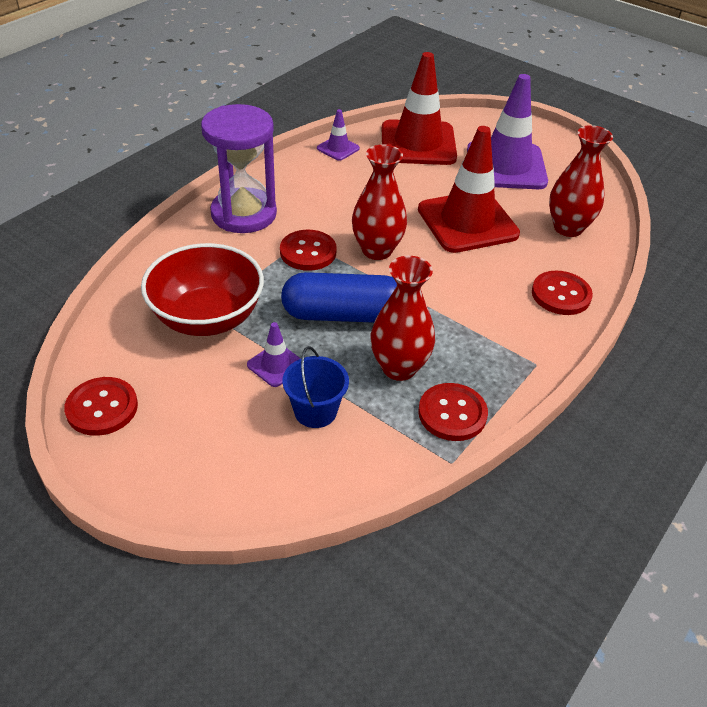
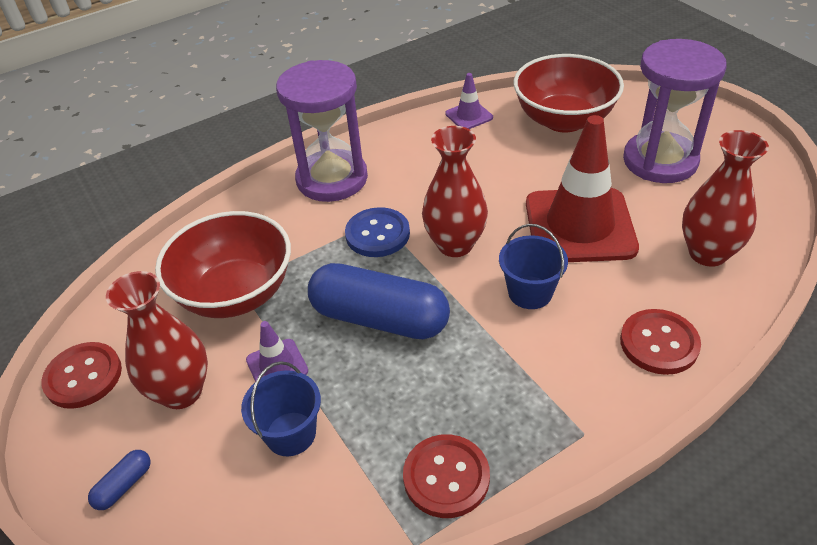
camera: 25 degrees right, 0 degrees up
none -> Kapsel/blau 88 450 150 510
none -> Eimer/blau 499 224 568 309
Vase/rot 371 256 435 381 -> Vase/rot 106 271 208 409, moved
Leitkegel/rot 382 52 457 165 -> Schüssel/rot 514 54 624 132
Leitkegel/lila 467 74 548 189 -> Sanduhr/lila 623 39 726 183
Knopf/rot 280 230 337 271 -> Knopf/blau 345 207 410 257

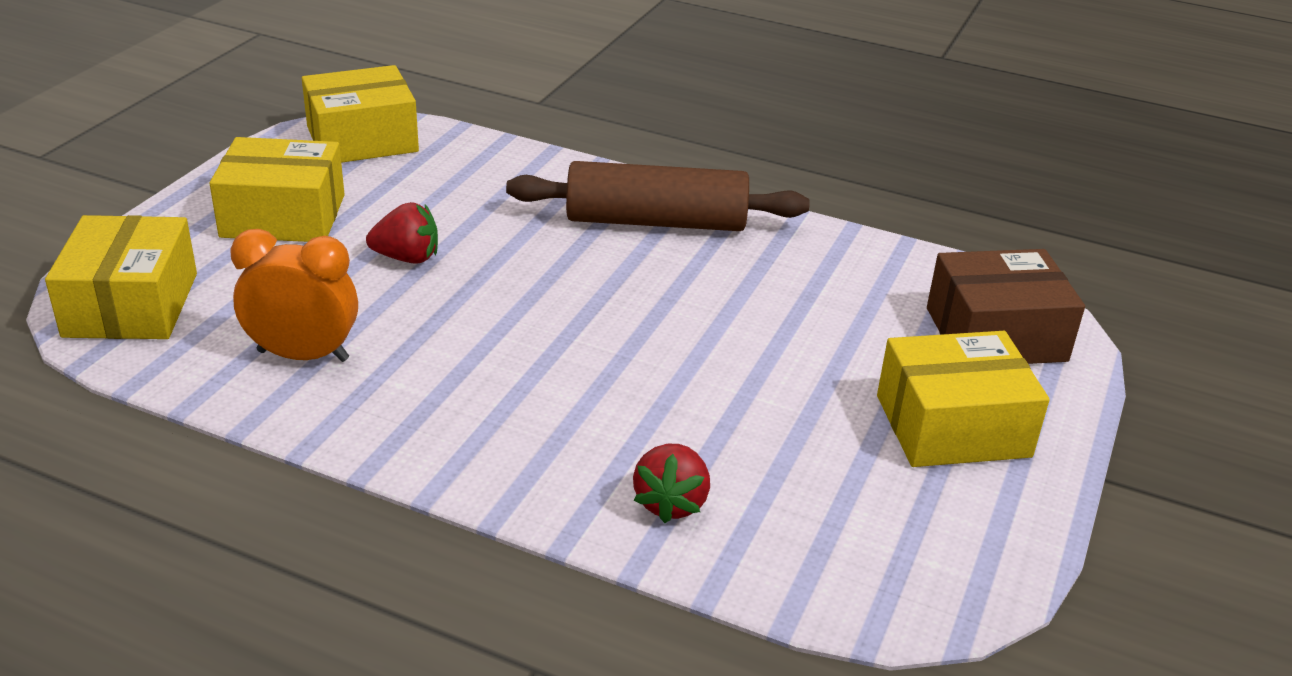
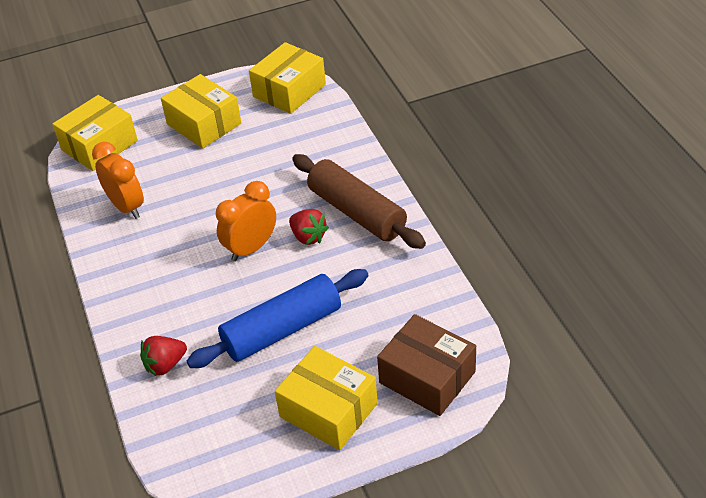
camera: 50 degrees right, 10 degrees up
none -> Nudelholz/blau 187 269 369 368
none -> Wecker/orange 216 181 276 262
Erdbeere/rot 366 202 438 264 -> Erdbeere/rot 289 209 329 245, moved
Schachtel/gelb 302 65 419 163 -> Schachtel/gelb 249 42 326 114, 75 degrees counterclockwise

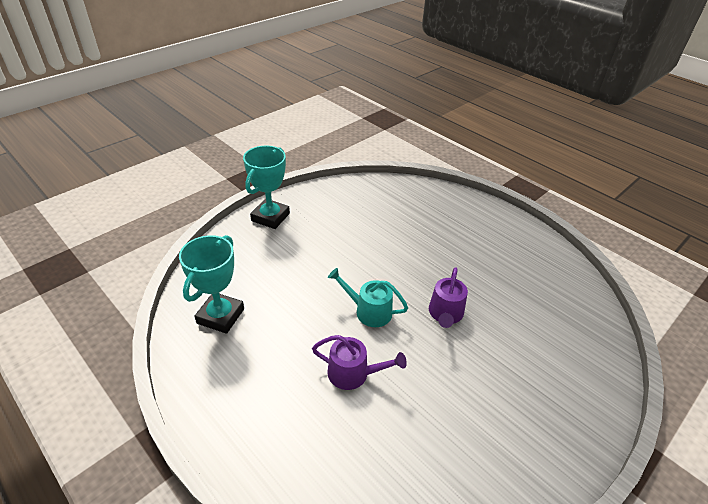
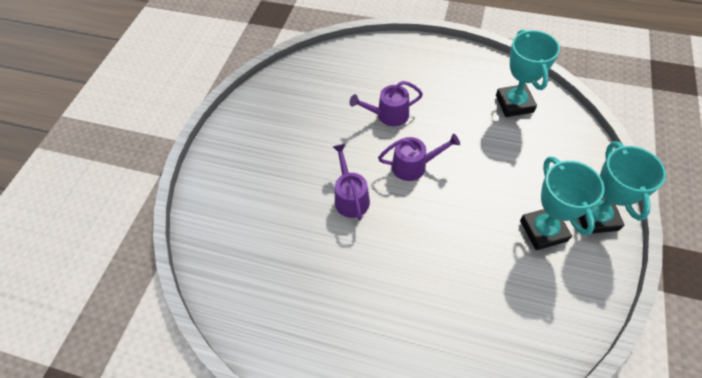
camera: 155 degrees right, 15 degrees up
none -> Pokal/türkis 520 157 604 250
Gießkanne/türkis 328 268 408 327 -> Gießkanne/lila 378 133 460 181

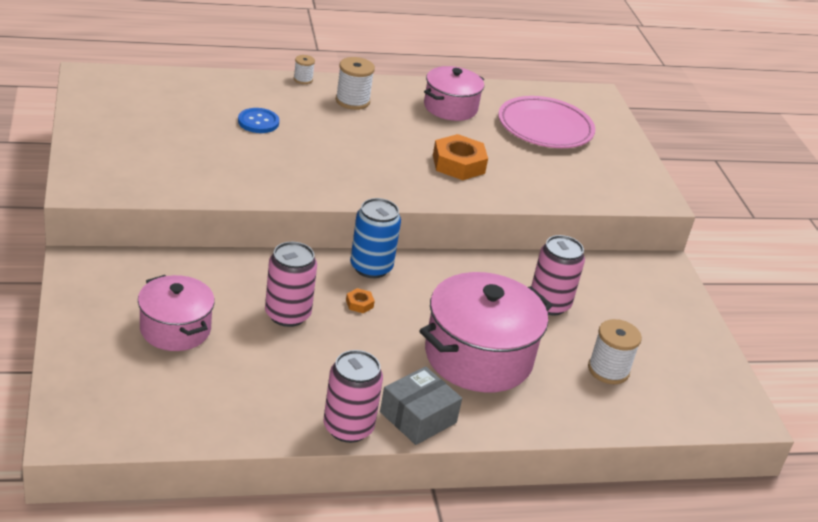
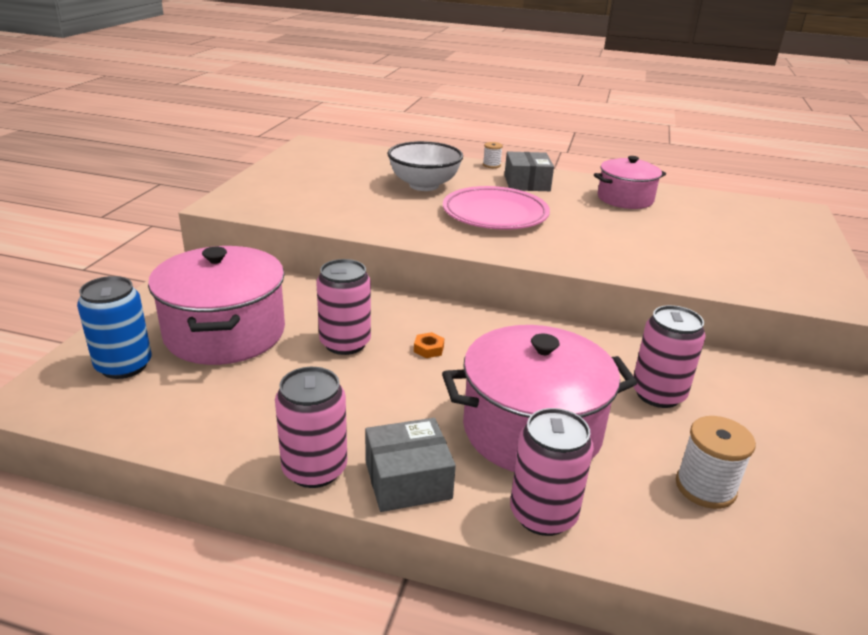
camera: 30 degrees right, 5 degrees down
Sechskantmutter/orange 433 134 488 180 -> none
none -> Dose/rosa 510 408 594 536
Dose/blau 350 198 401 278 -> Dose/blau 77 276 152 379, moved
Teller/rosa 498 96 595 148 -> Teller/rosa 443 186 550 230, moved
Knopf/blau 238 108 279 133 -> Schüssel/weiß 387 141 463 191
Garnrolle/weiß 336 57 375 110 -> Schachtel/grau 504 152 554 191
Kochtopf/rosa 138 275 215 351 -> Kochtopf/rosa 148 246 285 365, x1.61

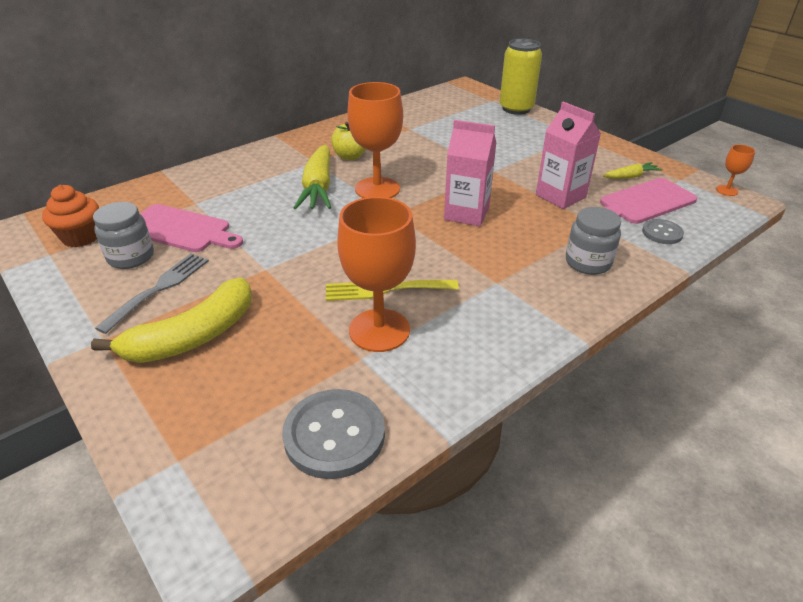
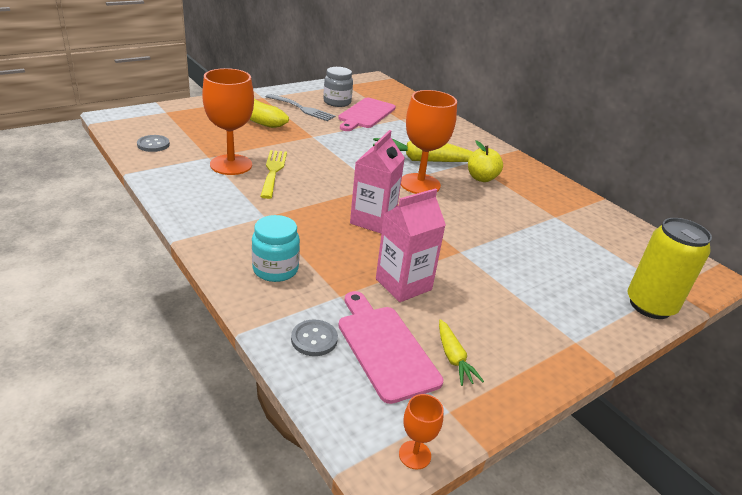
camera: 90 degrees right, 5 degrees down
Muffin/orange 42 185 99 247 -> none
Einmachglas/grau 566 207 621 275 -> Einmachglas/türkis 252 215 300 282
Knopf/grau 282 389 385 479 -> Knopf/grau 137 135 170 152, x0.56

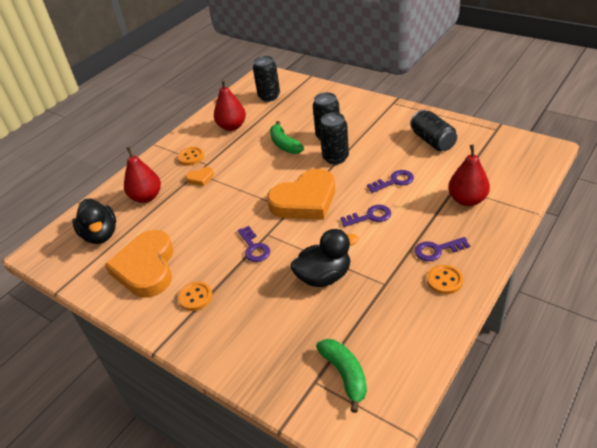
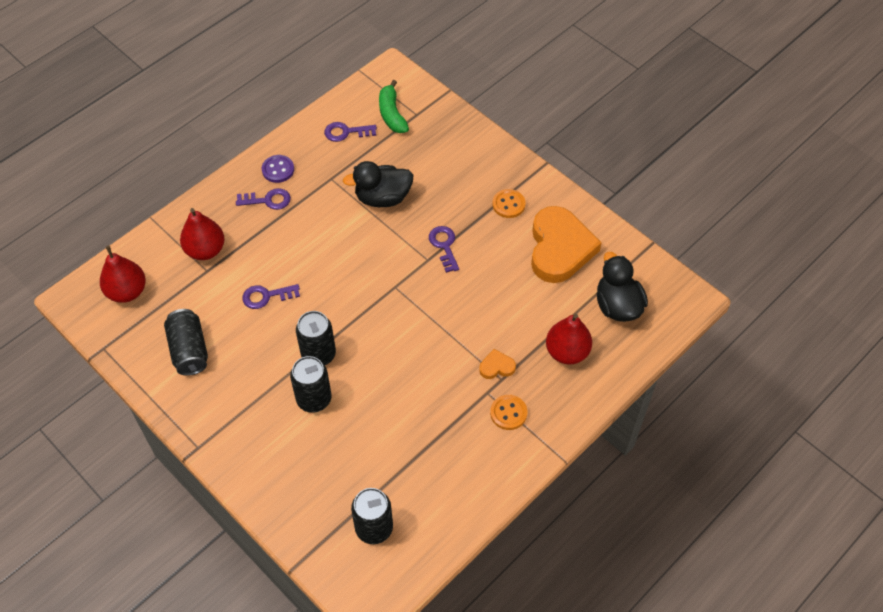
camera: 175 degrees left, 15 degrees up
Herz/orange 267 169 335 220 -> none
Banane/grün 270 121 304 154 -> none
Birne/rot 214 80 246 131 -> Birne/rot 100 246 146 303, moved
Schlüssel/lila 340 205 391 227 -> Schlüssel/lila 324 122 377 142, moved
Knopf/orange 427 265 463 294 -> Knopf/lila 262 155 294 183

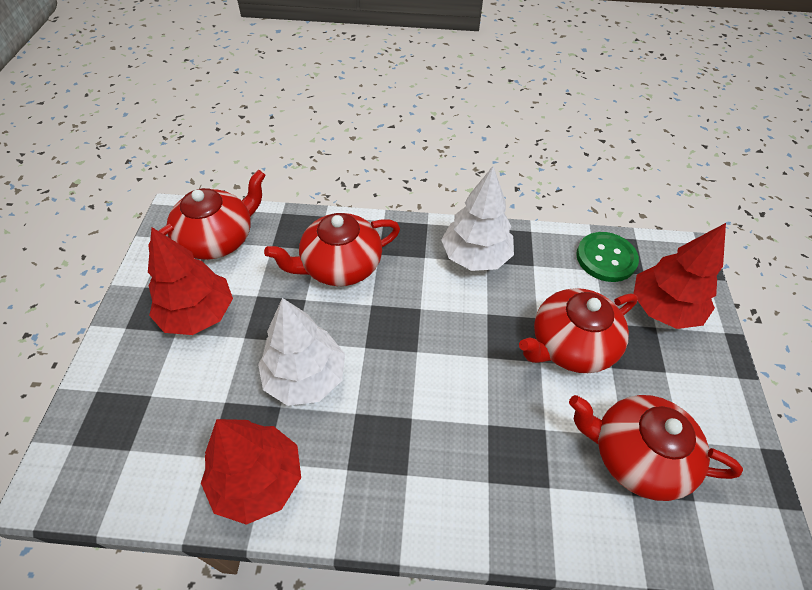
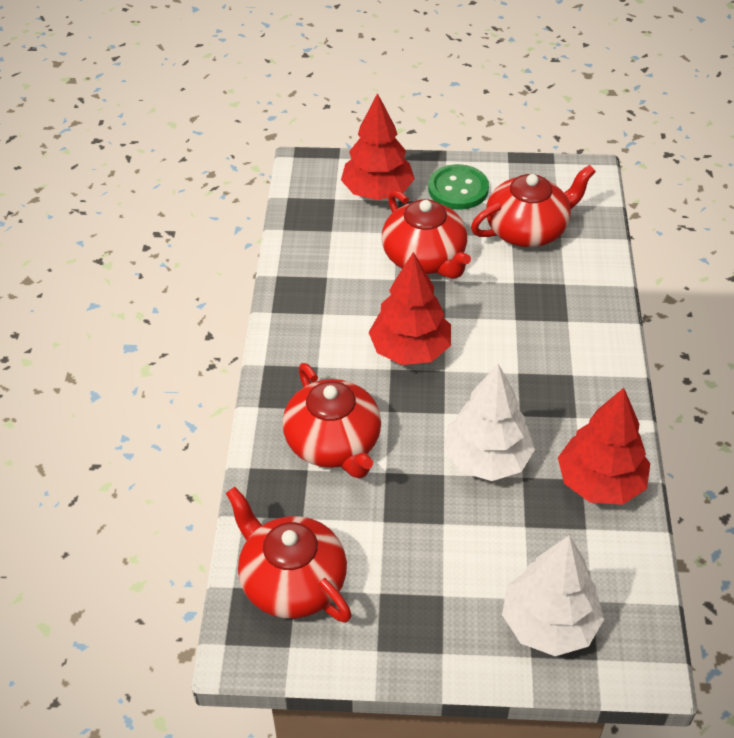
camera: 90 degrees left, 5 degrees down
Baum/rot 148 227 233 335 -> Baum/rot 368 252 451 365, moved
Baum/weiß 441 166 514 271 -> Baum/weiß 502 535 604 656, moved
Knopf/grün 576 232 639 282 -> Knopf/grün 428 164 489 209, moved
Teekanne/rot 569 395 743 501 -> Teekanne/rot 471 165 596 247, 135 degrees counterclockwise

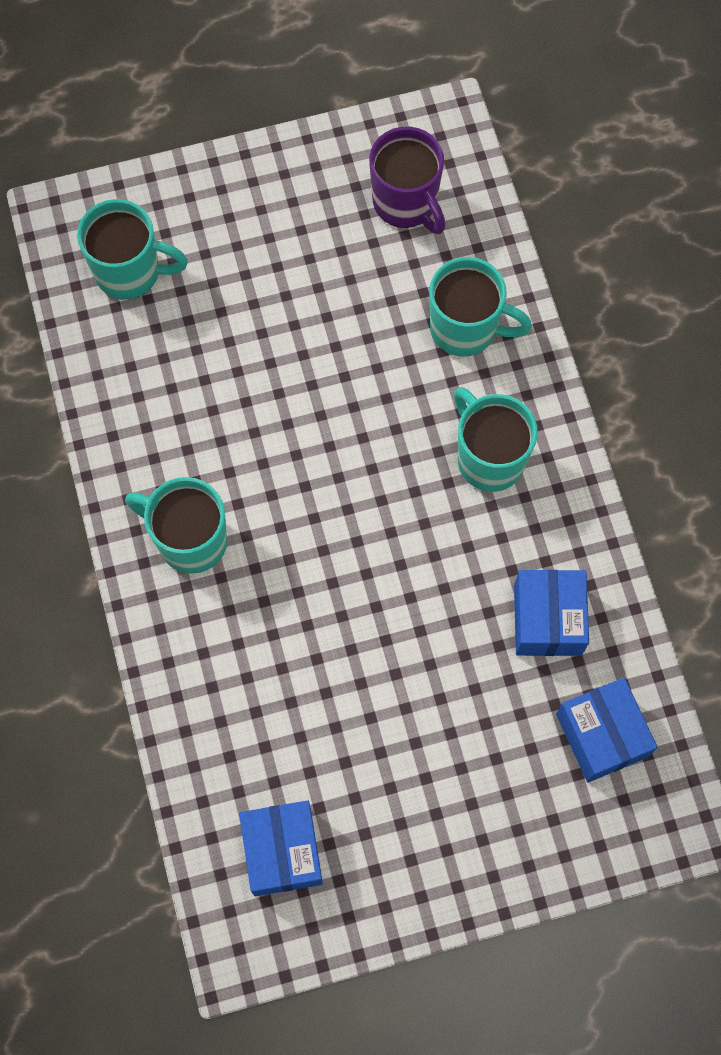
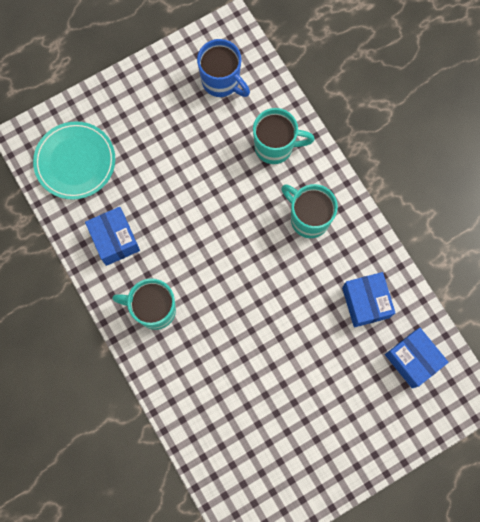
camera: 15 degrees left, 5 degrees up
Schachtel/blau 239 800 323 896 -> Schachtel/blau 85 207 140 266, moved
Tasse/türkis 77 199 188 300 -> Teller/türkis 33 121 115 200
Tasse/lila 369 127 446 234 -> Tasse/blau 197 39 250 97

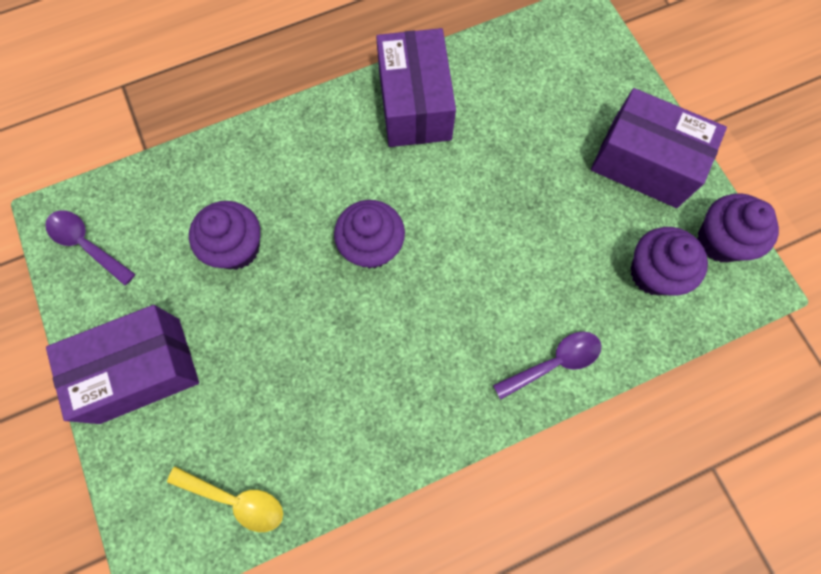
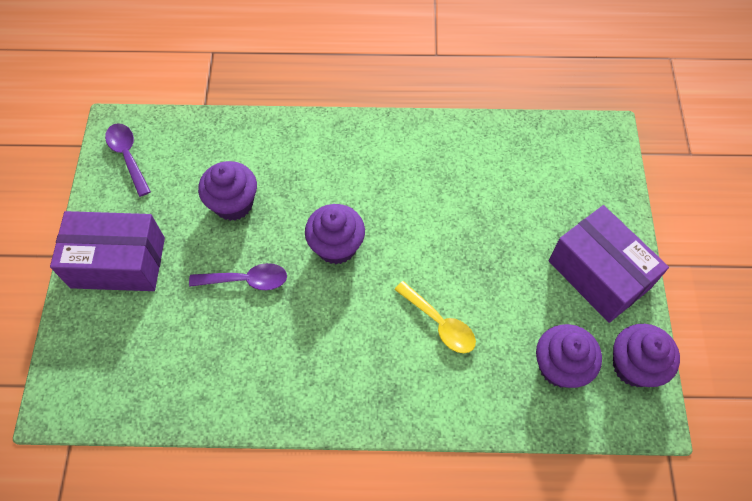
camera: 25 degrees right, 10 degrees down
Schachtel/lila 376 28 456 147 -> none
Löffel/gelb 167 467 283 532 -> Löffel/gelb 394 281 476 353, moved
Löffel/lila 493 332 601 400 -> Löffel/lila 189 263 287 290, moved

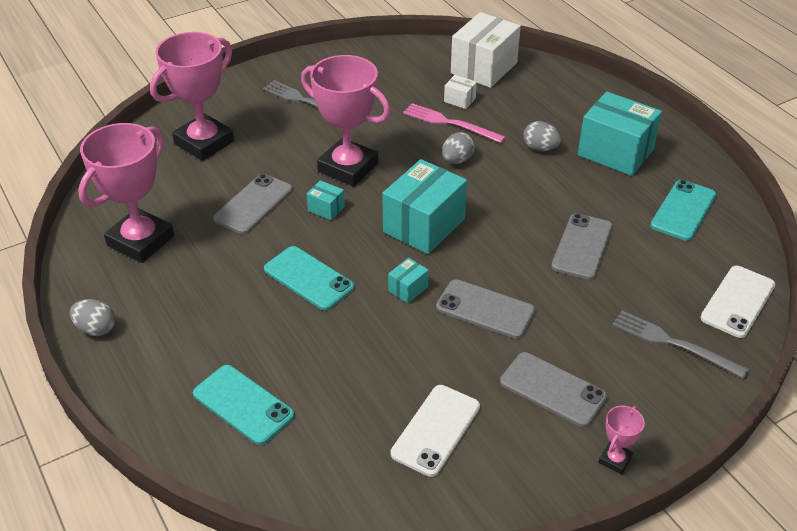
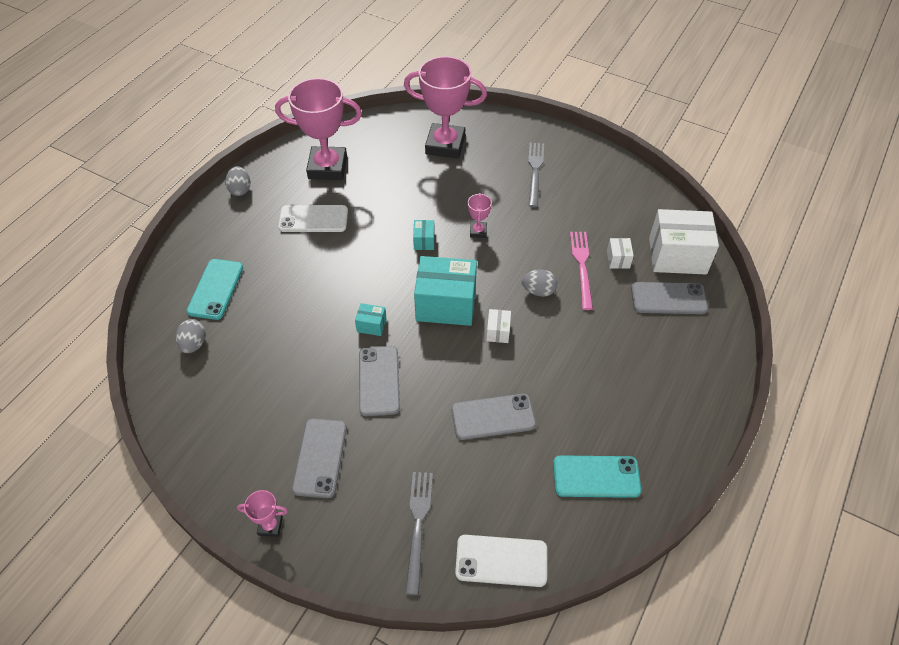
camera: 60 degrees right, 10 degrees up
Handy/türkis 264 246 354 310 -> none
Schachtel/türkis 578 92 662 176 -> none
none -> Schachtel/weiß 486 309 511 343
Handy/grau 213 174 293 234 -> Handy/grau 631 282 708 314, moved
Handy/weiß 391 385 480 477 -> Handy/weiß 278 205 348 232, moved
Ei/grau 523 121 561 151 -> Ei/grau 176 319 206 353, moved
Pokal/rosa 301 55 391 187 -> Pokal/rosa 468 193 492 238, x0.44

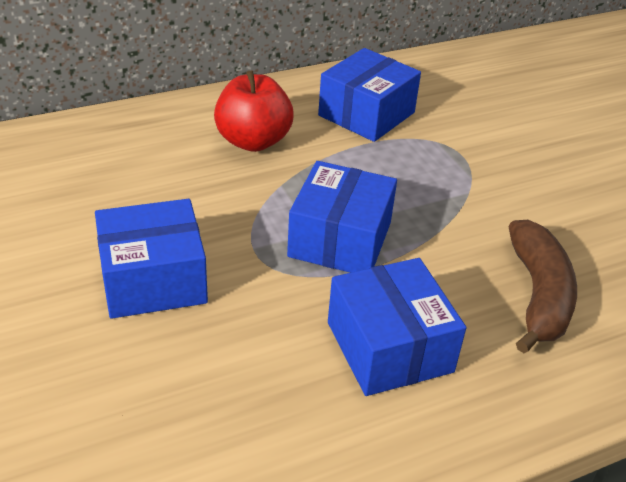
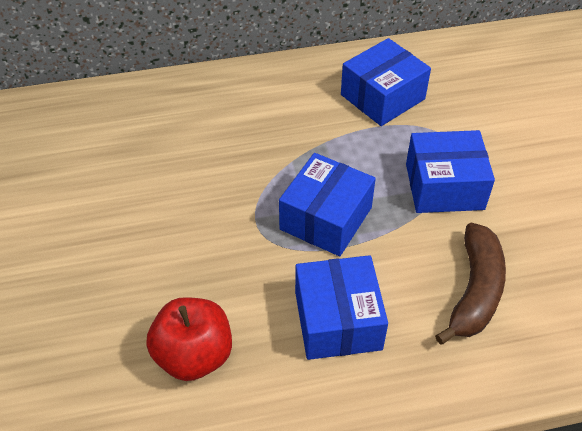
camera: 15 degrees right, 10 degrees up
Schachtel/blau 95 199 208 319 -> Schachtel/blau 406 130 495 213, moved
Apfel/rot 214 70 294 152 -> Apfel/rot 146 297 232 381, moved

